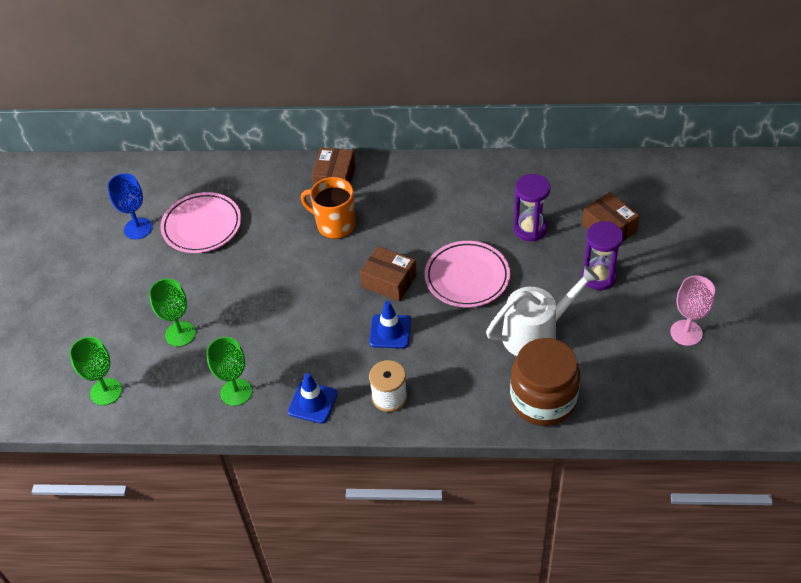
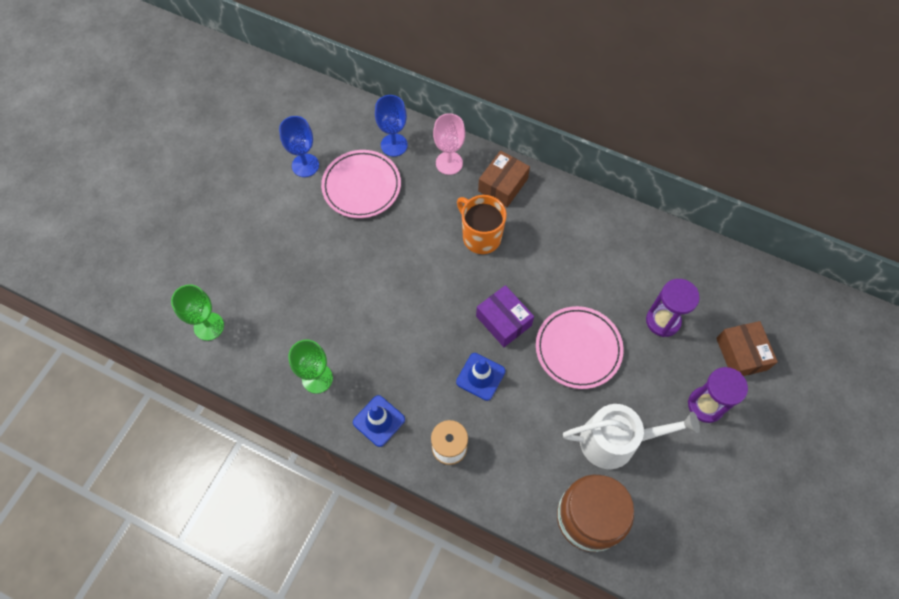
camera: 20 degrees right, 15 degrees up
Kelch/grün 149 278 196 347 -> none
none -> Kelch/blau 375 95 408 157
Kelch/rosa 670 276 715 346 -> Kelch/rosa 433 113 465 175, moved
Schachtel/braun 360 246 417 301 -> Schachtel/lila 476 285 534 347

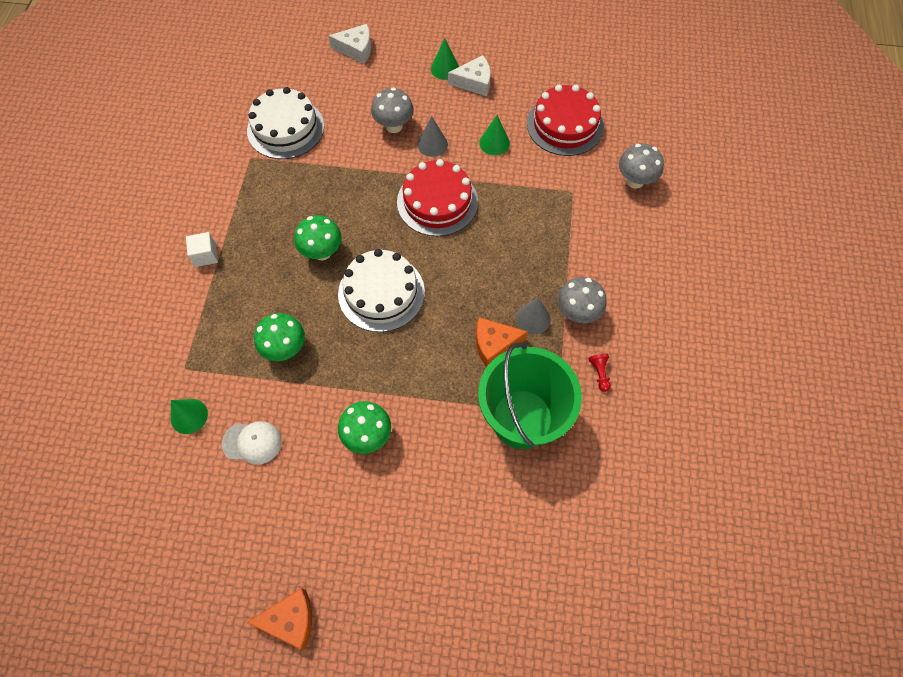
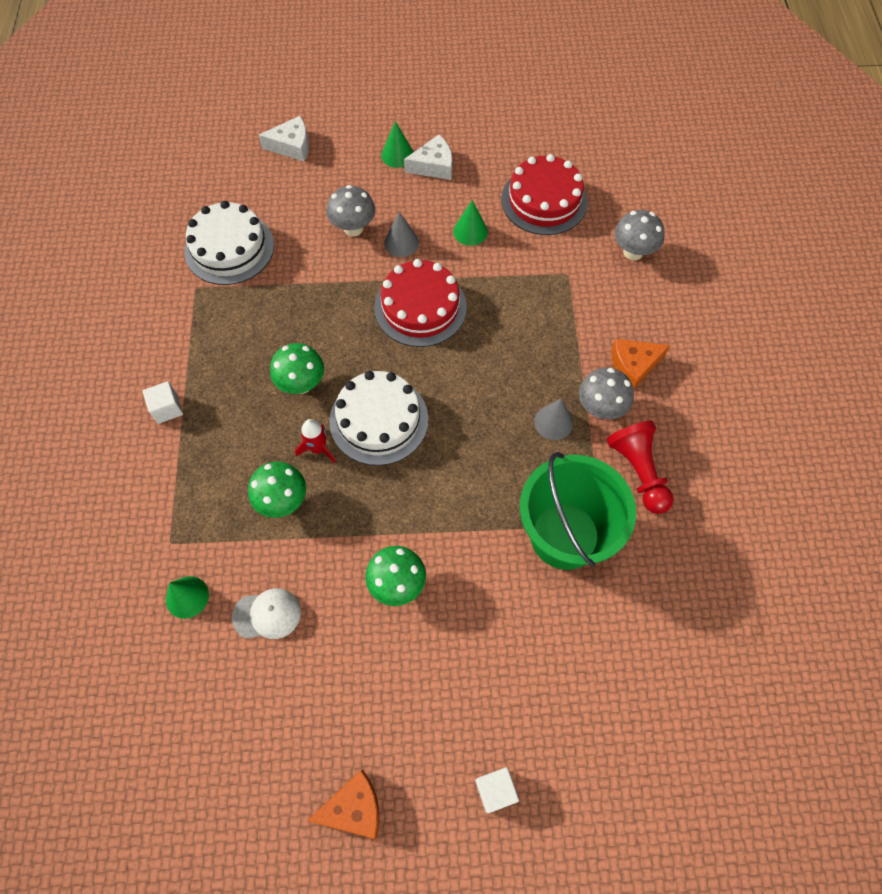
camera: 10 degrees left, 0 degrees up
none -> Rakete/rot 295 419 336 464
none -> Kubus/weiß 475 767 519 813
Käse/orange 476 317 528 367 -> Käse/orange 612 339 670 389, moved
Bauer/rot 588 354 611 392 -> Bauer/rot 607 421 673 514, x2.18

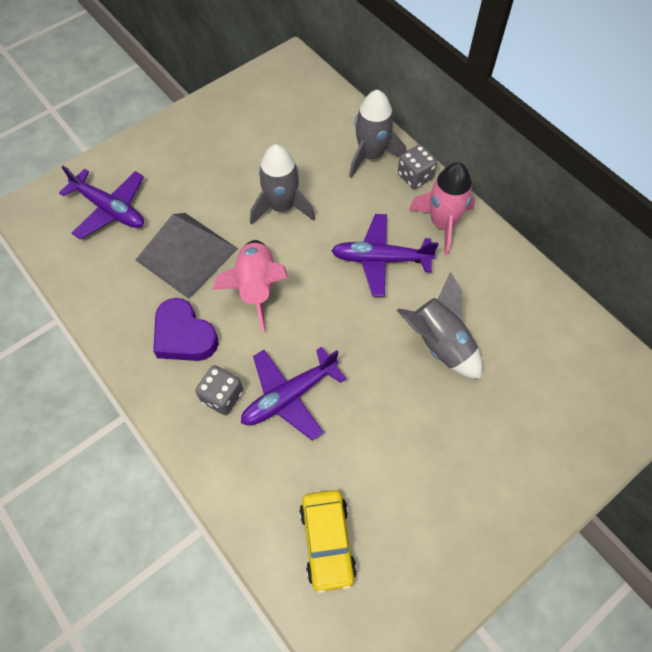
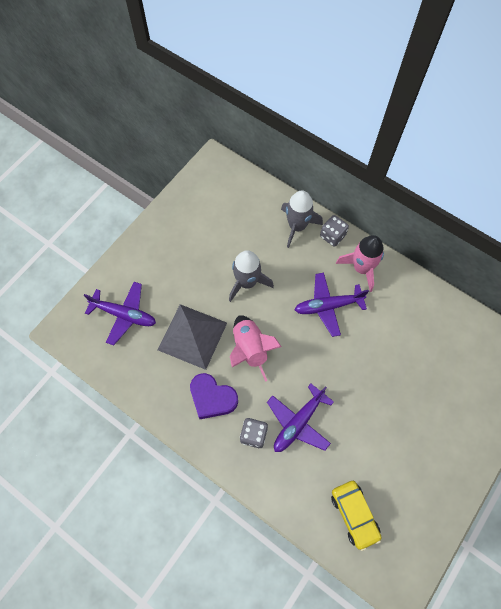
camera: 15 degrees left, 5 degrees up
Rakete/grau 397 272 482 379 -> none

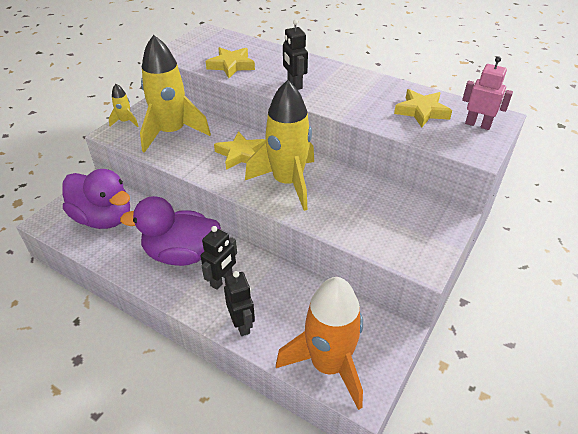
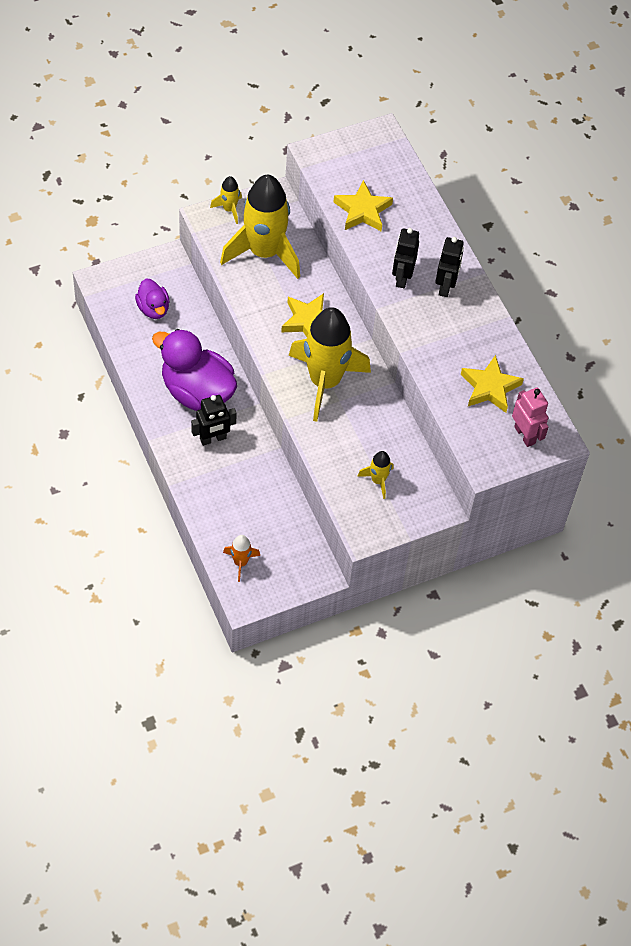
camera: 30 degrees right, 15 degrees up
none -> Rakete/gelb 357 451 393 499
Roboter/schwarz 224 271 255 336 -> Roboter/schwarz 435 237 464 297, moved
Ente/lila 63 169 130 229 -> Ente/lila 135 278 170 319, x0.53
Rakete/orange 276 277 363 410 -> Rakete/orange 223 535 260 582, x0.43

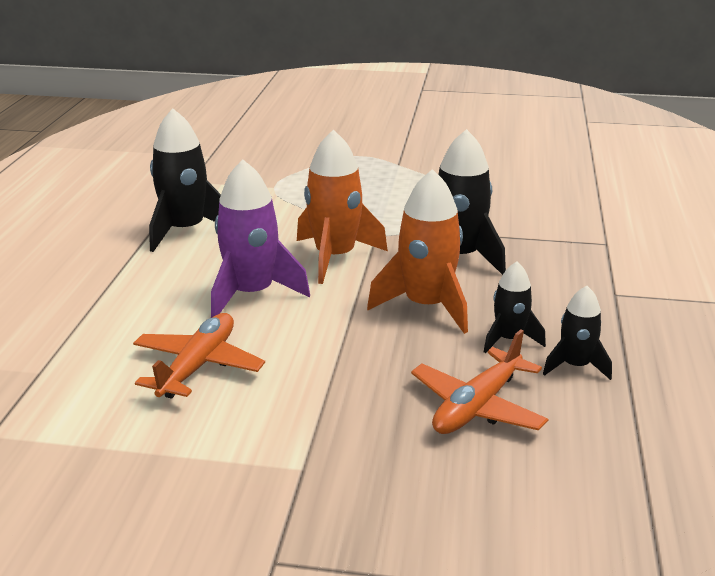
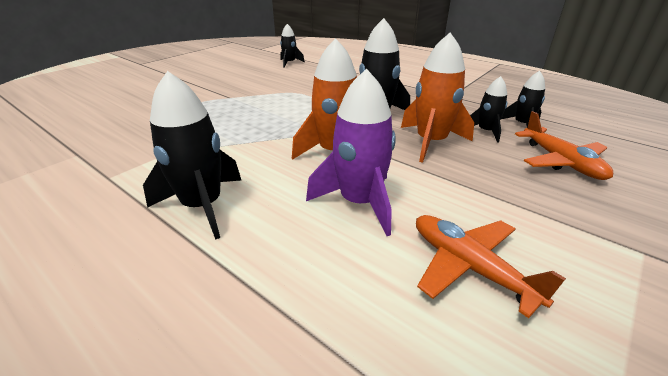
camera: 60 degrees left, 5 degrees up
none -> Rakete/schwarz 280 24 305 68

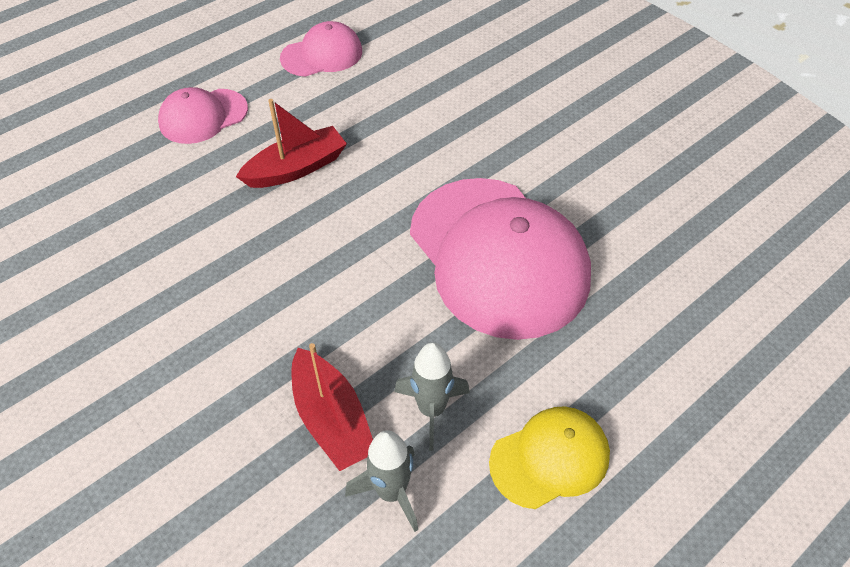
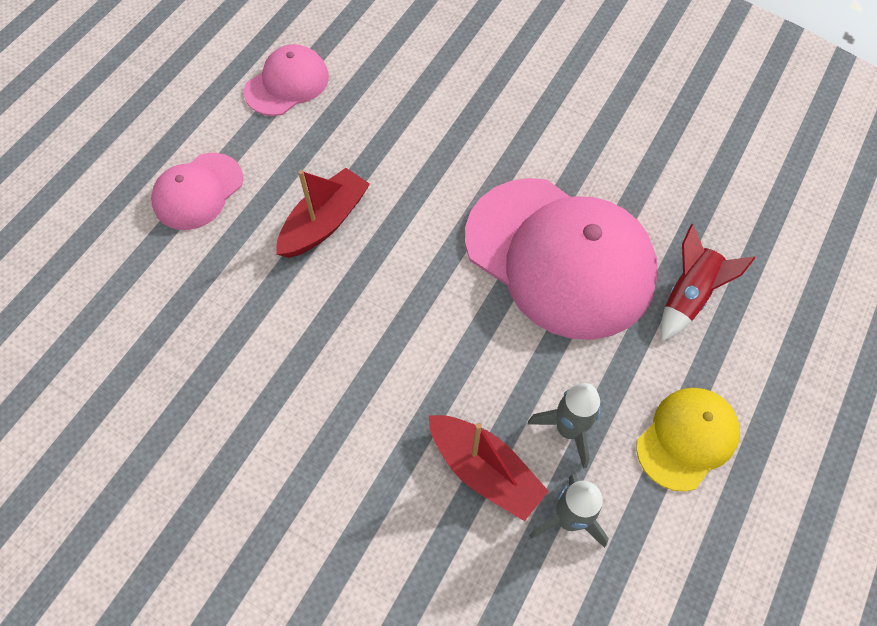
camera: 20 degrees left, 10 degrees up
none -> Rakete/rot 661 224 755 341

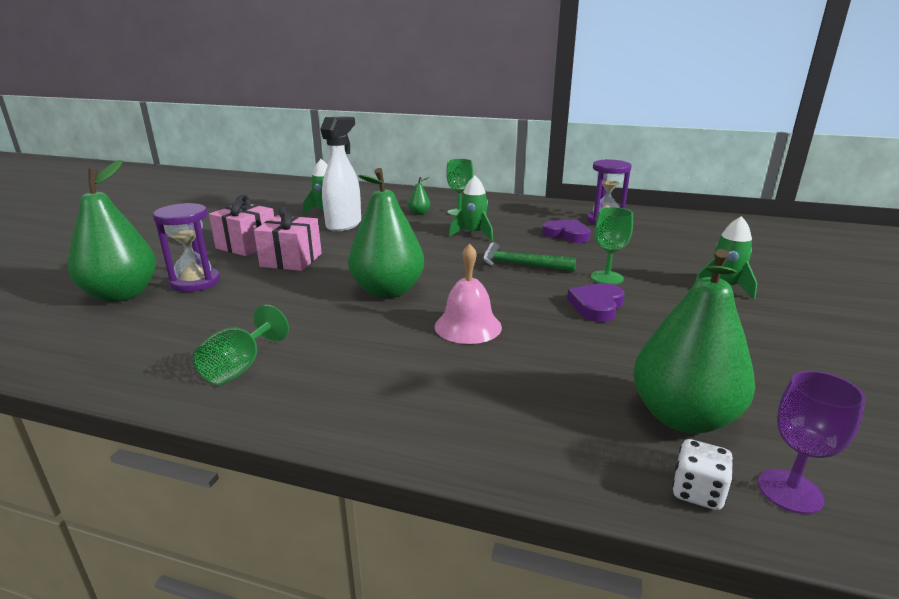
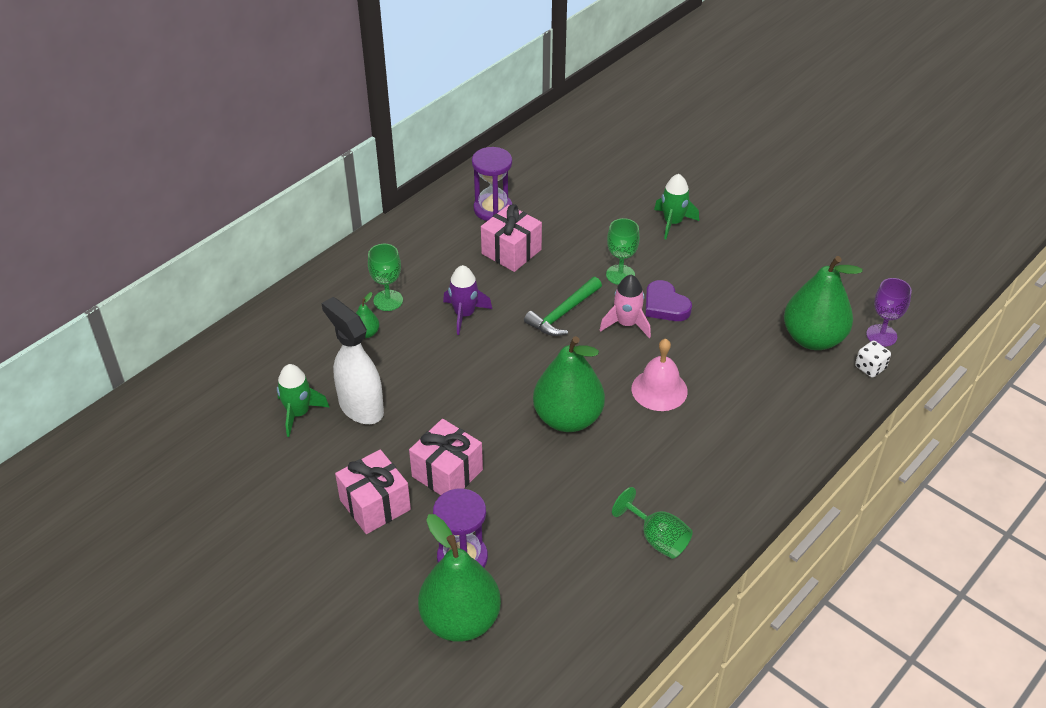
camera: 65 degrees left, 20 degrees up
none -> Rakete/rosa 600 275 651 338
Herz/lila 542 220 591 243 -> Geschenk/rosa 481 204 542 272
Rakete/grün 449 176 493 241 -> Rakete/lila 443 265 492 335

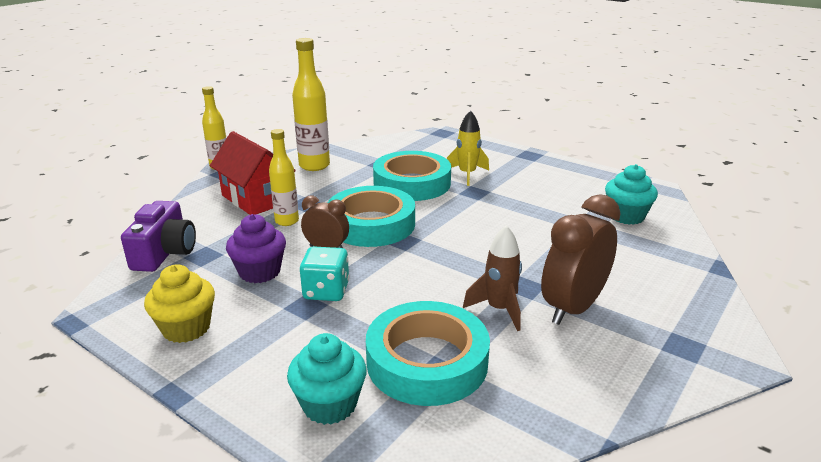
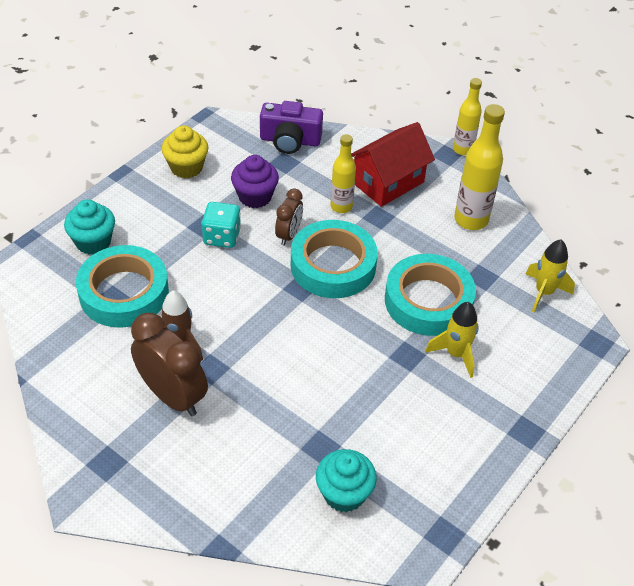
camera: 90 degrees right, 20 degrees up
none -> Rakete/gelb 525 239 575 312

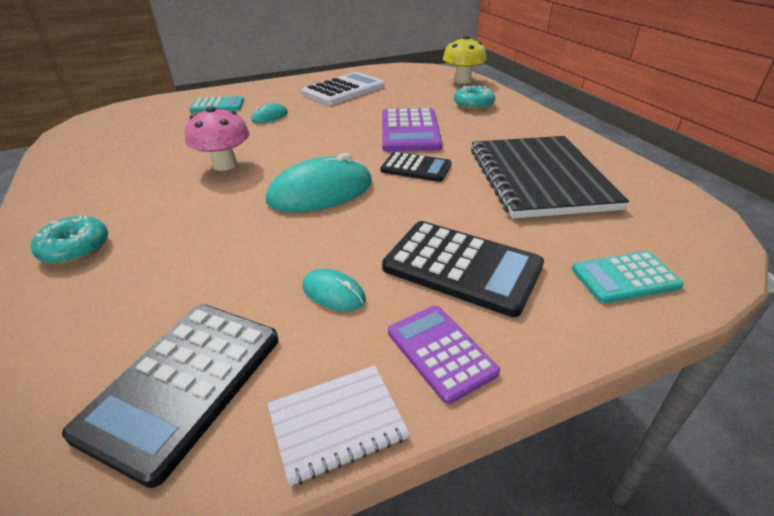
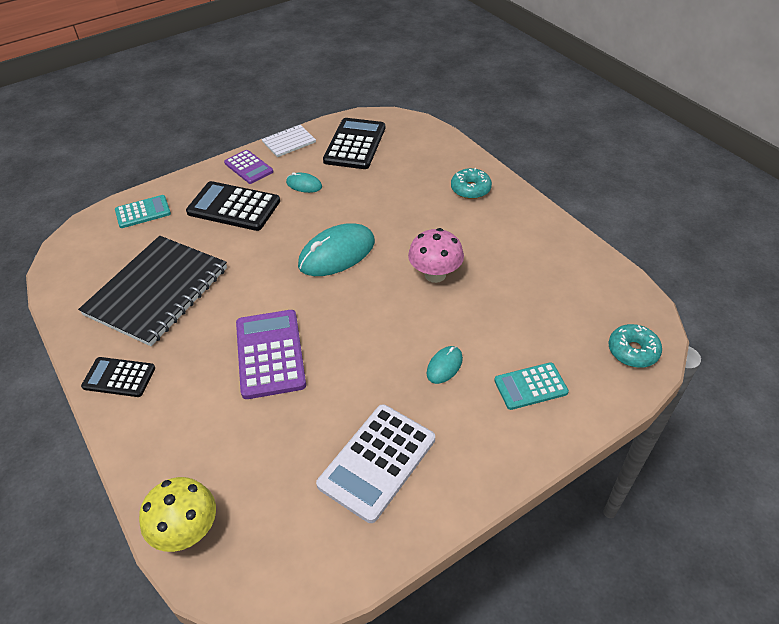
camera: 170 degrees right, 10 degrees up
Taschenrechner/schwarz 381 152 451 182 -> Taschenrechner/schwarz 81 357 155 397, moved
Donut/türkis 454 86 495 110 -> Donut/türkis 609 324 662 368, moved
Notizbuch/schwarz 471 136 629 218 -> Notizbuch/schwarz 78 236 227 346, 45 degrees clockwise

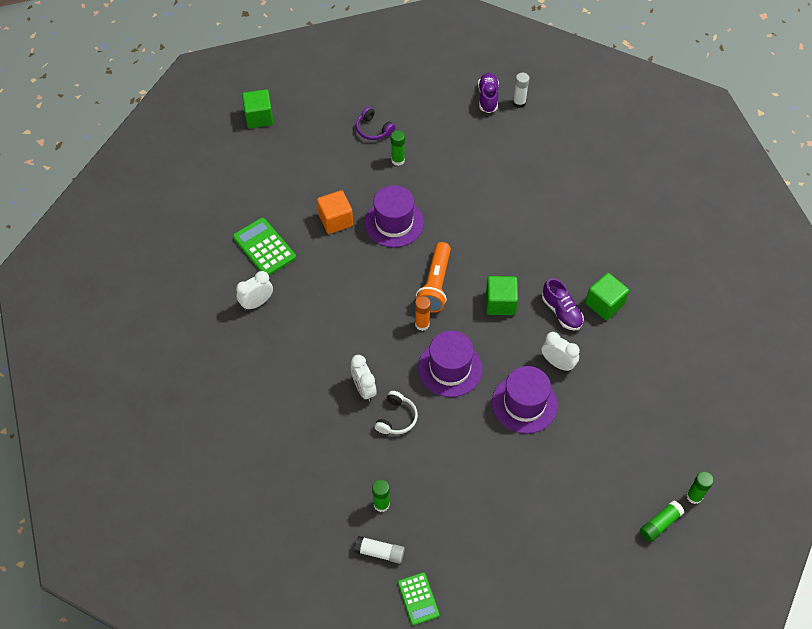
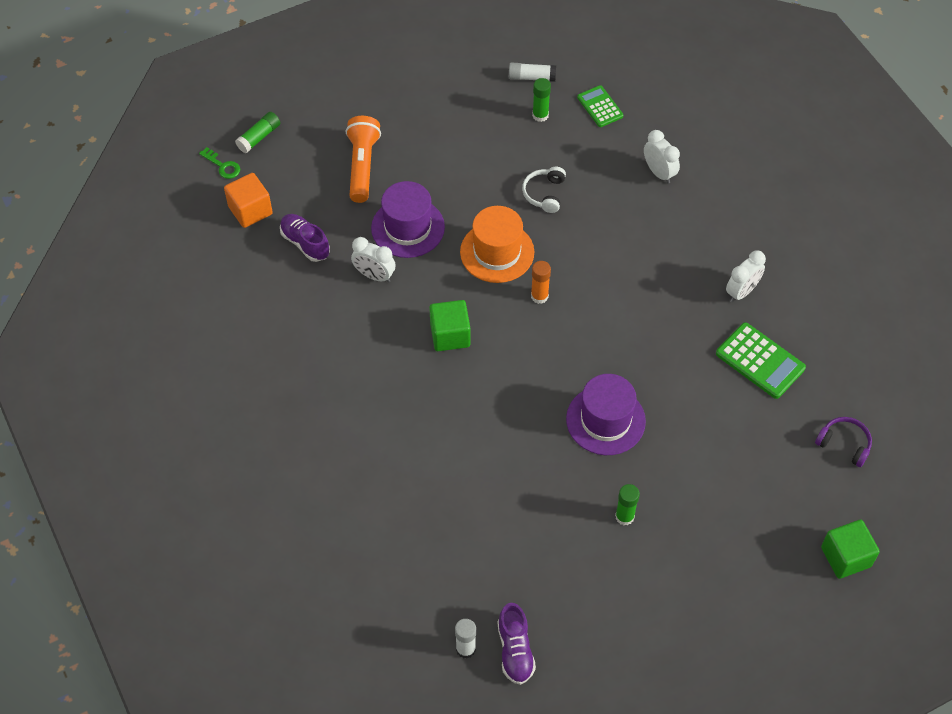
camera: 170 degrees right, 0 degrees up
Kubus/grün 585 273 629 320 -> none
Kubus/orange 317 190 353 234 -> Kubus/orange 224 173 273 228, moved
Wecker/weiß 351 355 377 402 -> Wecker/weiß 644 130 680 184, moved
Kopfhörer/lila 356 107 395 140 -> Kopfhörer/lila 815 417 872 467, moved
Taschenrechner/grün 398 572 440 625 -> Taschenrechner/grün 577 85 624 127, moved
Taschenlampe/orange 416 242 451 313 -> Taschenlampe/orange 346 116 381 203, moved
Schuh/lila 542 278 584 331 -> Schuh/lila 280 214 330 262, moved
Klebestift/grün 686 471 714 504 -> Schlüssel/grün 199 147 240 179
Hut/lila 418 331 482 397 -> Hut/orange 460 206 534 283

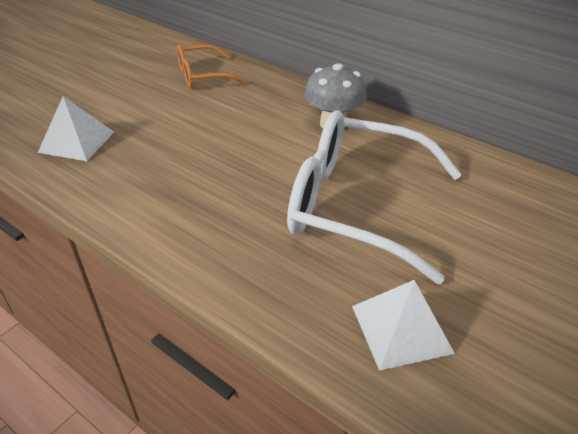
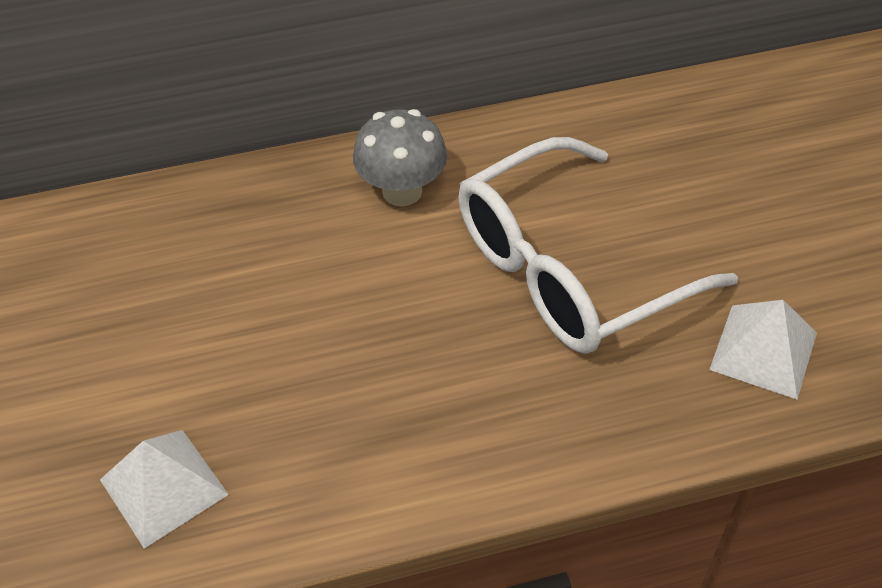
camera: 50 degrees left, 10 degrees up
Brille/orange 177 45 245 88 -> none

